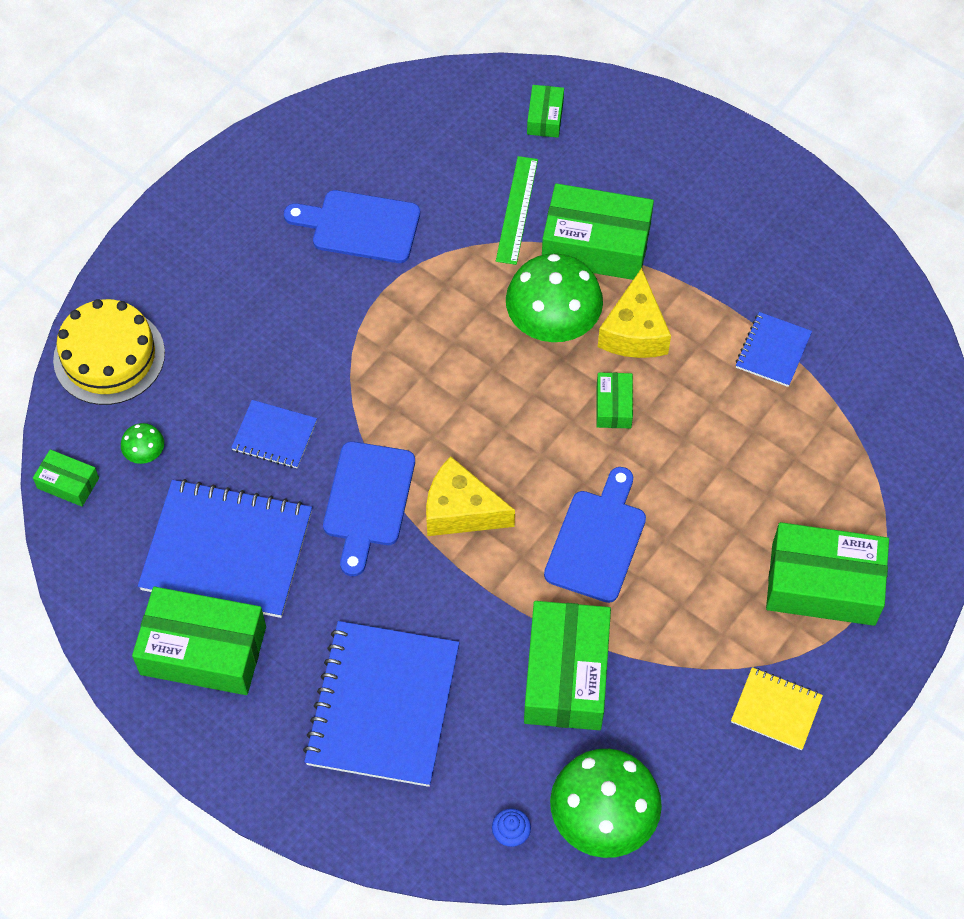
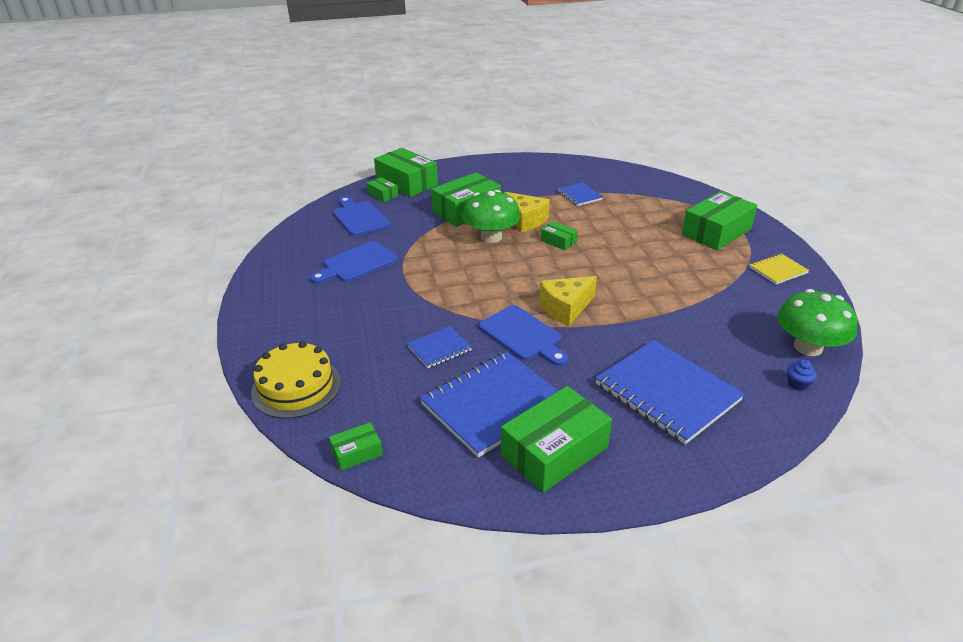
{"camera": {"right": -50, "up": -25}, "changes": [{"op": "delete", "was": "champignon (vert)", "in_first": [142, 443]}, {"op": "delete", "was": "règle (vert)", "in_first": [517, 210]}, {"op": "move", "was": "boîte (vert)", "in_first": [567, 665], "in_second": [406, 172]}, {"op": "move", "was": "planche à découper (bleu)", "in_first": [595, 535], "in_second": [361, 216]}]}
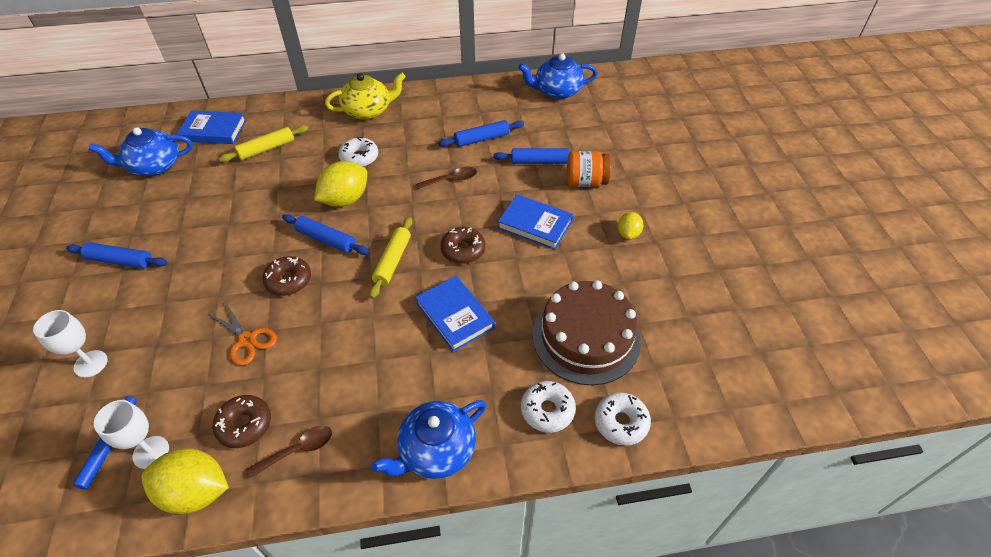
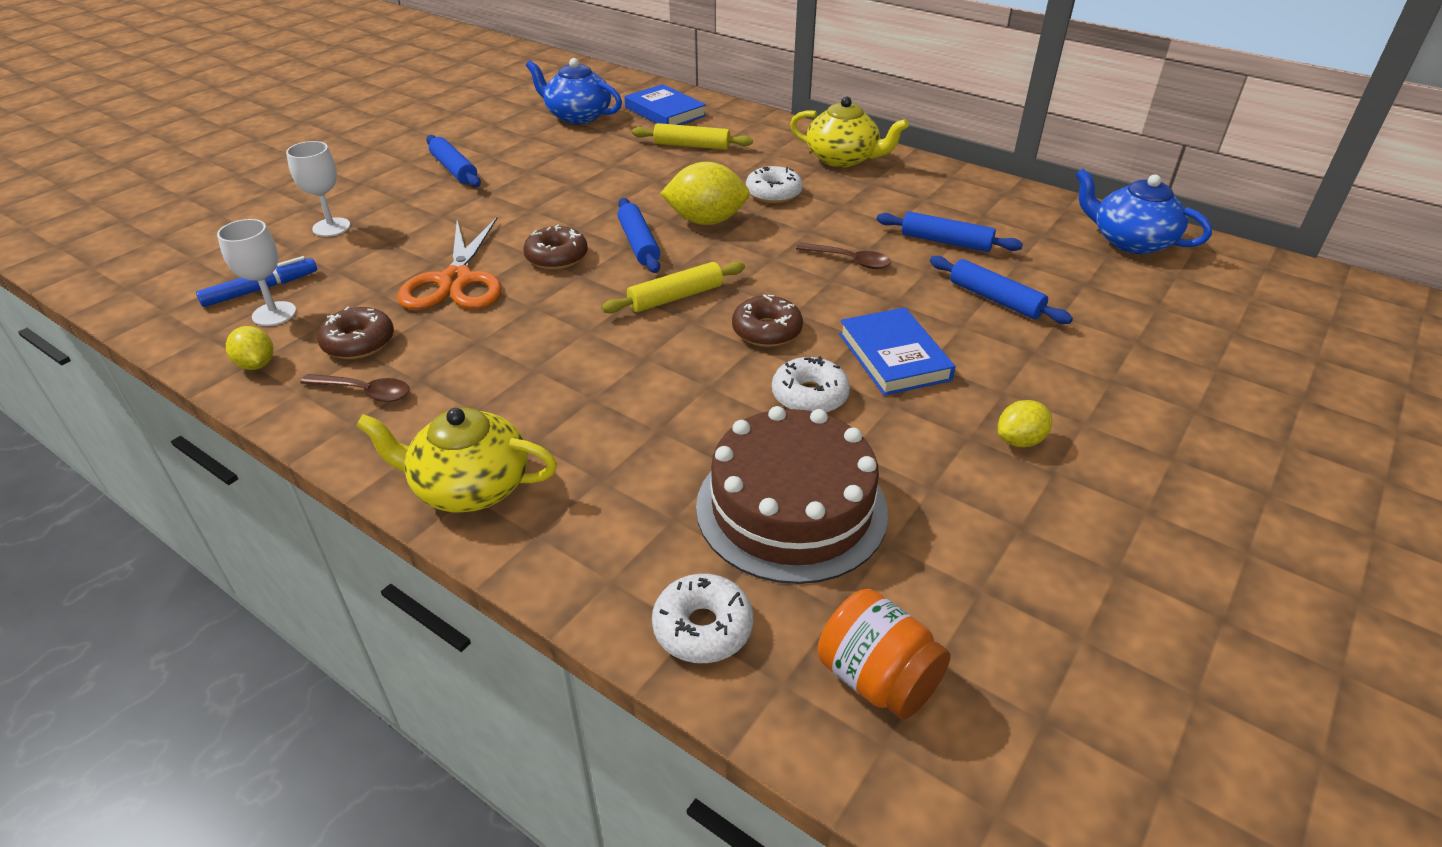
{"camera": {"right": 45, "up": -10}, "changes": [{"op": "delete", "was": "livre (bleu)", "in_first": [455, 314]}, {"op": "move", "was": "beignet (blanc)", "in_first": [548, 407], "in_second": [811, 384]}, {"op": "move", "was": "bocal (orange)", "in_first": [589, 169], "in_second": [884, 654]}, {"op": "recolor", "was": "théière (bleu)", "now": "théière (jaune)", "in_first": [428, 439], "in_second": [456, 460]}, {"op": "resize", "was": "citron (jaune)", "in_first": [185, 481], "in_second": [250, 348], "ratio": 0.56}, {"op": "resize", "was": "ciseaux (orange)", "in_first": [242, 334], "in_second": [450, 263], "ratio": 1.61}]}
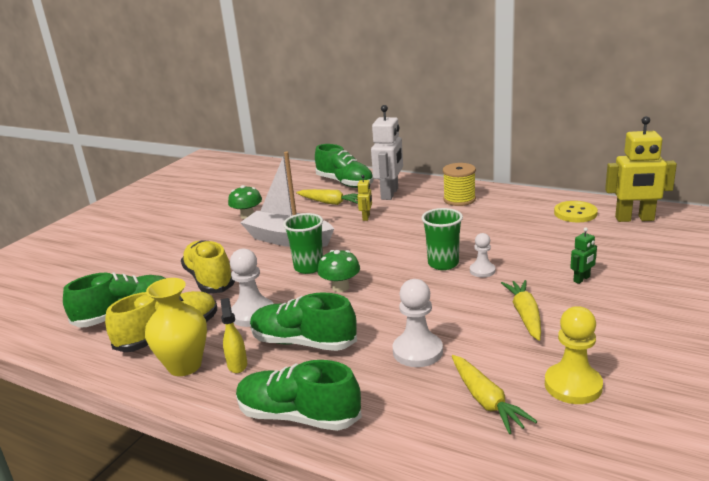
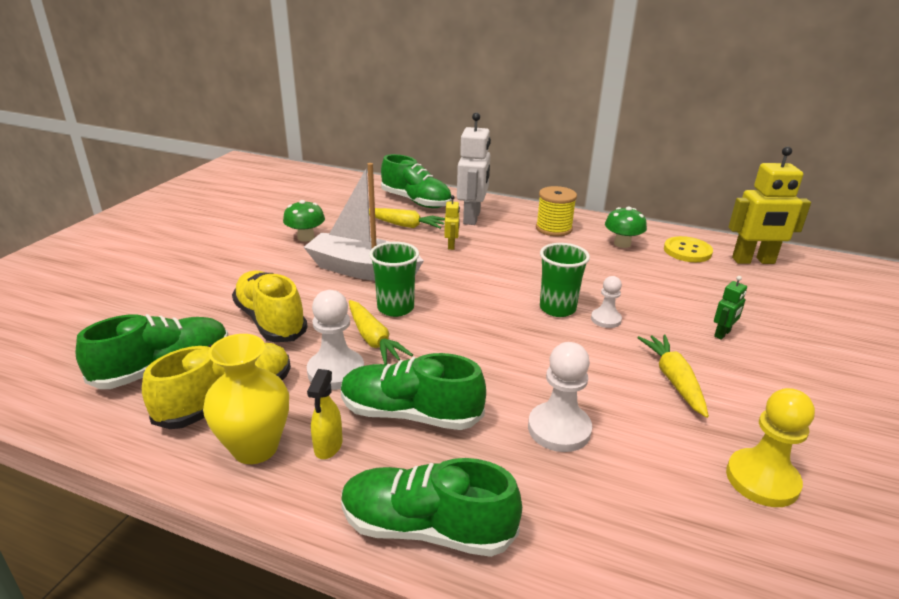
{"camera": {"right": -10, "up": 5}, "changes": [{"op": "move", "was": "champignon (vert)", "in_first": [339, 271], "in_second": [626, 227]}, {"op": "move", "was": "carotte (jaune)", "in_first": [494, 394], "in_second": [381, 332]}, {"op": "rotate", "was": "vaporisateur (jaune)", "in_first": [234, 335], "in_second": [325, 414], "clockwise": -150}]}
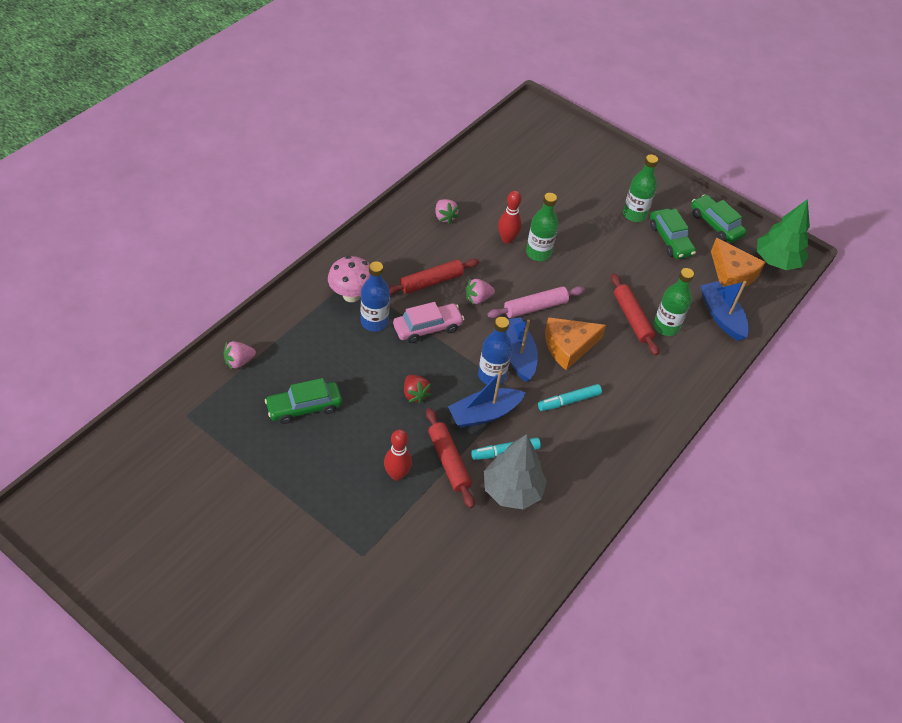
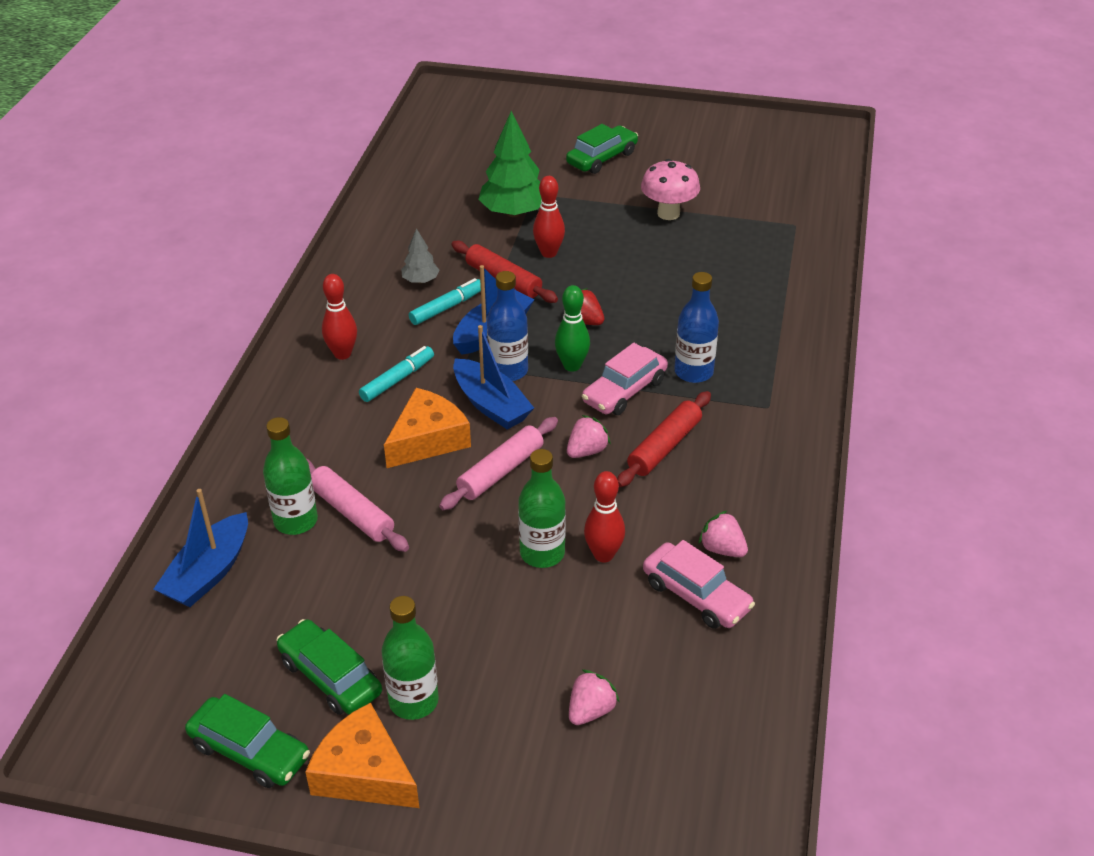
{"camera": {"right": 160, "up": -10}, "changes": [{"op": "insert", "now": "quille (rouge)", "in_second": [339, 317]}, {"op": "insert", "now": "quille (vert)", "in_second": [572, 328]}, {"op": "insert", "now": "voiture (rose)", "in_second": [699, 584]}, {"op": "move", "was": "fraise (rose)", "in_first": [239, 355], "in_second": [594, 697]}, {"op": "move", "was": "voiture (vert)", "in_first": [303, 401], "in_second": [602, 149]}, {"op": "move", "was": "champignon (rose)", "in_first": [349, 279], "in_second": [670, 189]}, {"op": "move", "was": "fromage (orange)", "in_first": [738, 262], "in_second": [362, 755]}, {"op": "move", "was": "arbre (vert)", "in_first": [783, 234], "in_second": [510, 164]}, {"op": "recolor", "was": "rouleau à pâtisserie (rouge)", "now": "rouleau à pâtisserie (rose)", "in_first": [635, 314], "in_second": [358, 505]}, {"op": "rotate", "was": "bateau (bleu)", "in_first": [724, 311], "in_second": [201, 548], "clockwise": 75}, {"op": "resize", "was": "arbre (gris)", "in_first": [515, 471], "in_second": [420, 255], "ratio": 0.52}]}
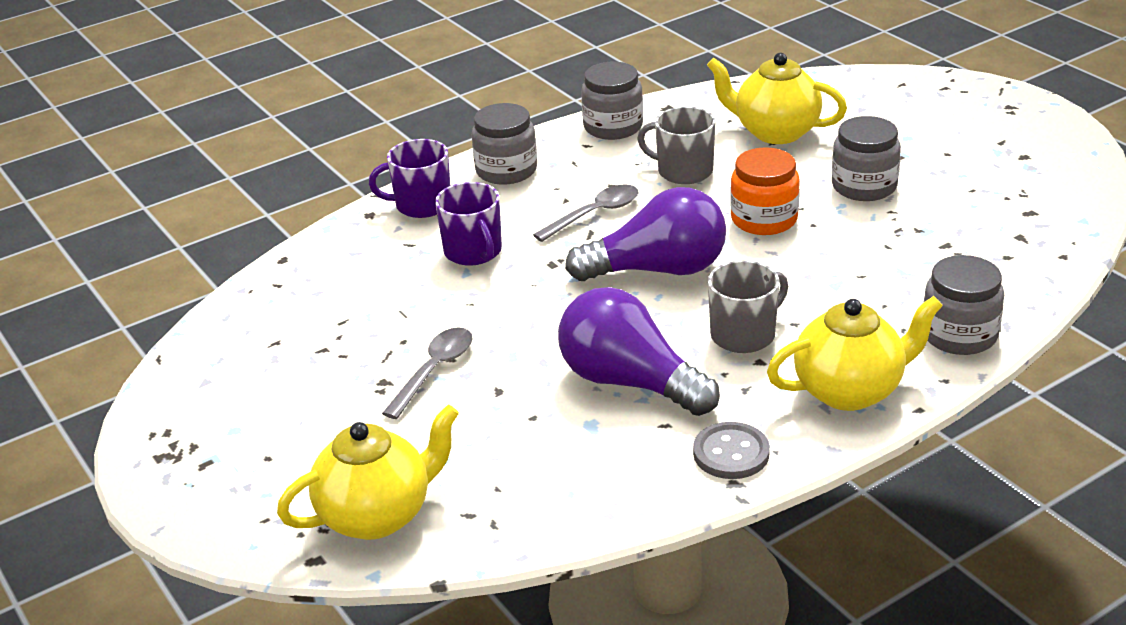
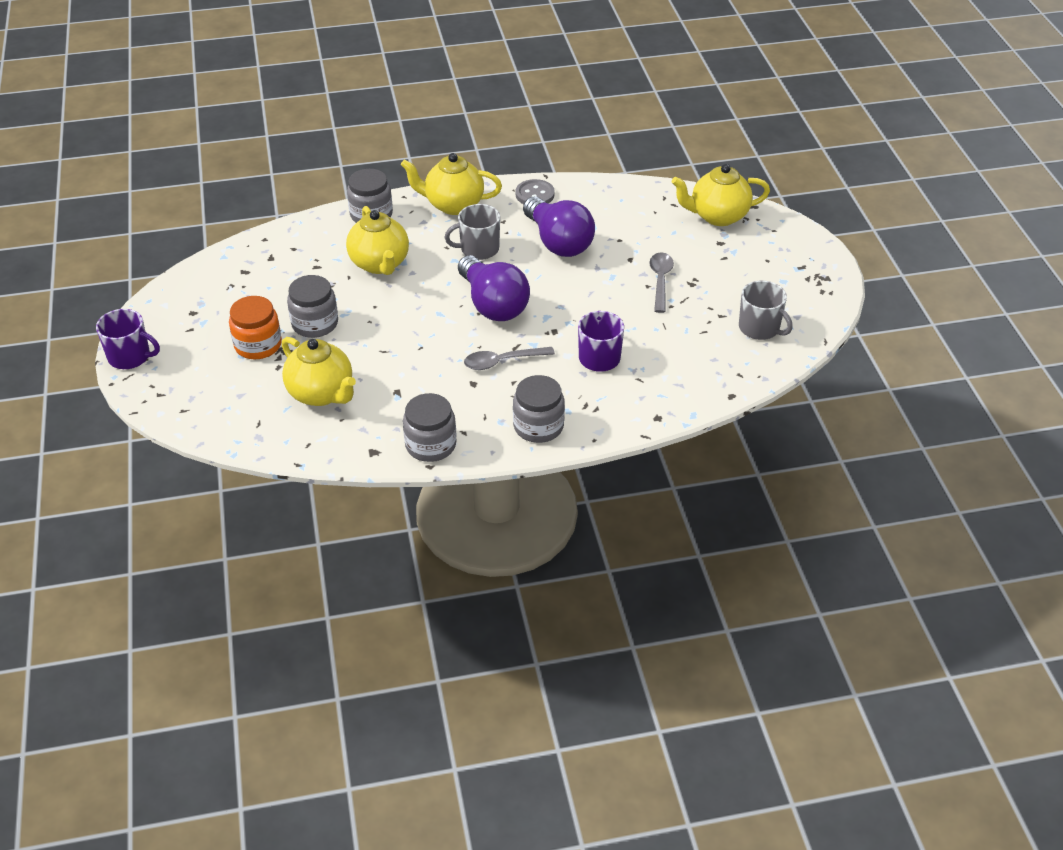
{"camera": {"right": -160, "up": 10}, "changes": [{"op": "insert", "now": "théière (jaune)", "in_second": [377, 240]}, {"op": "move", "was": "tasse (violet)", "in_first": [409, 178], "in_second": [128, 339]}, {"op": "move", "was": "tasse (gris)", "in_first": [676, 145], "in_second": [766, 310]}, {"op": "move", "was": "bocal (orange)", "in_first": [765, 191], "in_second": [255, 327]}, {"op": "rotate", "was": "cuillère (gris)", "in_first": [427, 373], "in_second": [661, 282], "clockwise": 135}, {"op": "rotate", "was": "ampoule (violet)", "in_first": [645, 234], "in_second": [494, 288], "clockwise": -135}]}
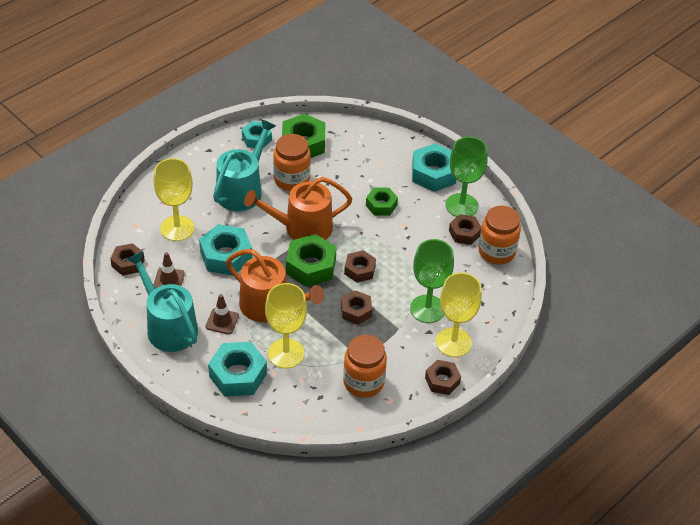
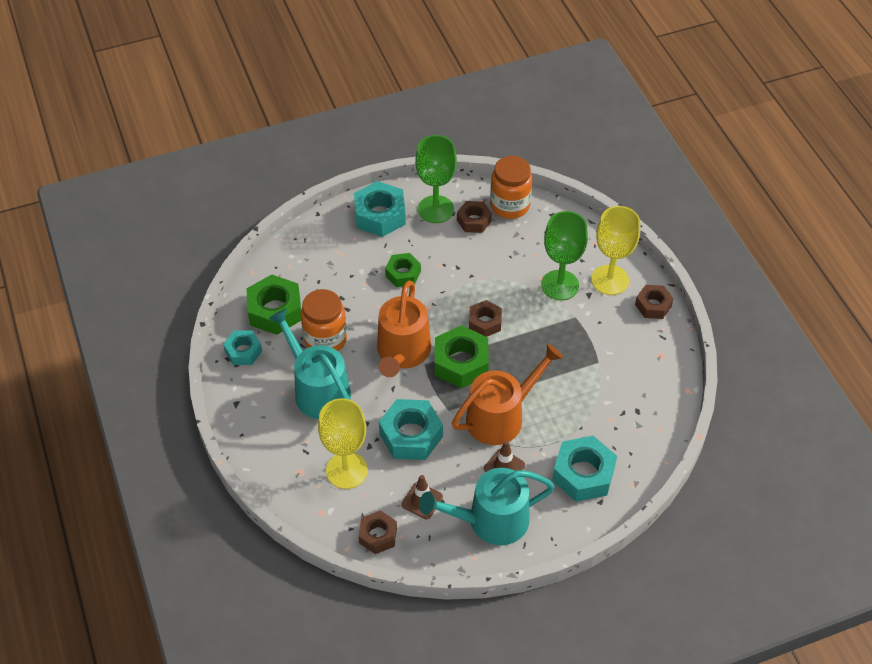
{"camera": {"right": -65, "up": 5}, "changes": [{"op": "delete", "was": "verre à pied (jaune)", "in_first": [286, 326]}, {"op": "delete", "was": "écrou (marron)", "in_first": [356, 307]}, {"op": "delete", "was": "bocal (orange)", "in_first": [365, 366]}]}
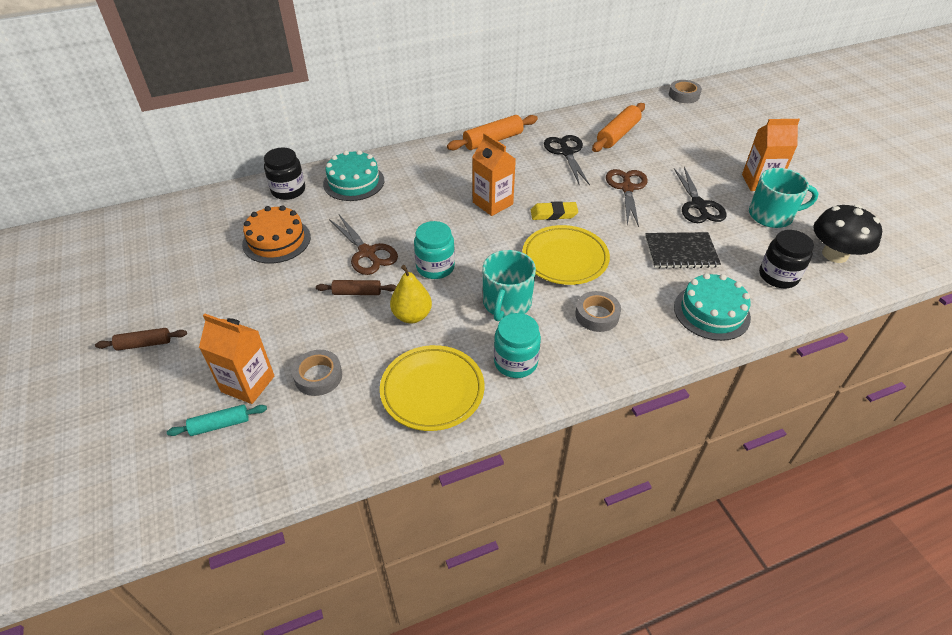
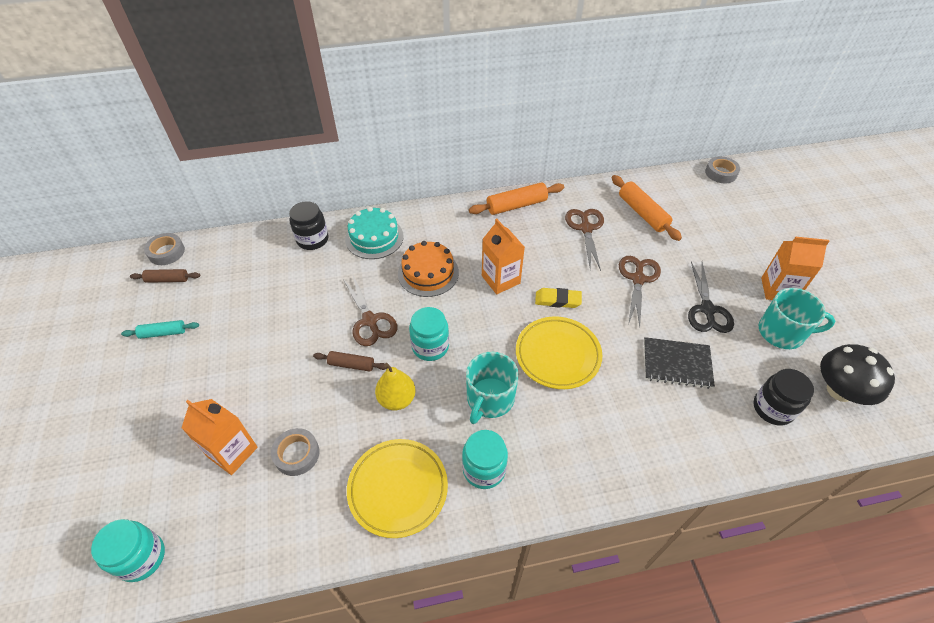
{"camera": {"right": 10, "up": 5}, "changes": [{"op": "delete", "was": "gâteau (turquoise)", "in_first": [712, 307]}, {"op": "insert", "now": "bocal (turquoise)", "in_second": [128, 550]}, {"op": "move", "was": "rouleau à pâtisserie (marron)", "in_first": [141, 339], "in_second": [165, 276]}, {"op": "move", "was": "rouleau à pâtisserie (turquoise)", "in_first": [217, 420], "in_second": [160, 329]}, {"op": "move", "was": "gâteau (orange)", "in_first": [276, 234], "in_second": [428, 269]}, {"op": "move", "was": "ruban adhésif (gris)", "in_first": [598, 311], "in_second": [164, 249]}, {"op": "recolor", "was": "ciseaux (noir)", "now": "ciseaux (marron)", "in_first": [567, 160], "in_second": [584, 240]}, {"op": "rotate", "was": "rouleau à pâtisserie (orange)", "in_first": [618, 127], "in_second": [647, 208], "clockwise": -75}]}
